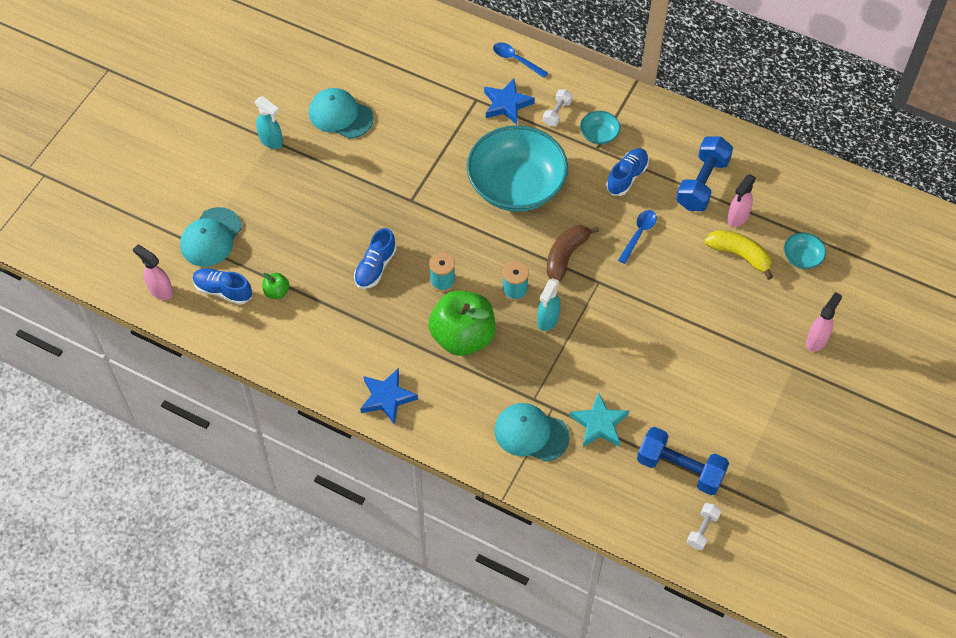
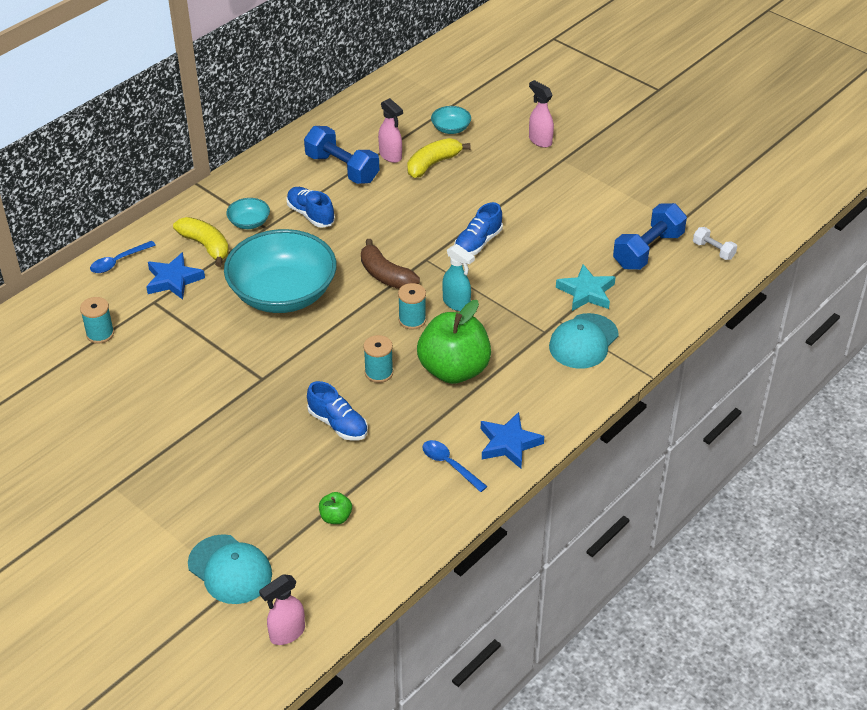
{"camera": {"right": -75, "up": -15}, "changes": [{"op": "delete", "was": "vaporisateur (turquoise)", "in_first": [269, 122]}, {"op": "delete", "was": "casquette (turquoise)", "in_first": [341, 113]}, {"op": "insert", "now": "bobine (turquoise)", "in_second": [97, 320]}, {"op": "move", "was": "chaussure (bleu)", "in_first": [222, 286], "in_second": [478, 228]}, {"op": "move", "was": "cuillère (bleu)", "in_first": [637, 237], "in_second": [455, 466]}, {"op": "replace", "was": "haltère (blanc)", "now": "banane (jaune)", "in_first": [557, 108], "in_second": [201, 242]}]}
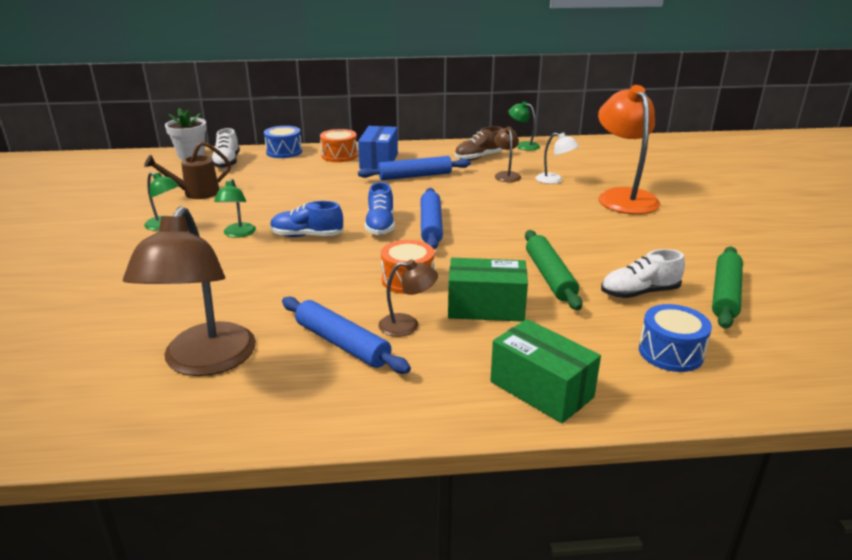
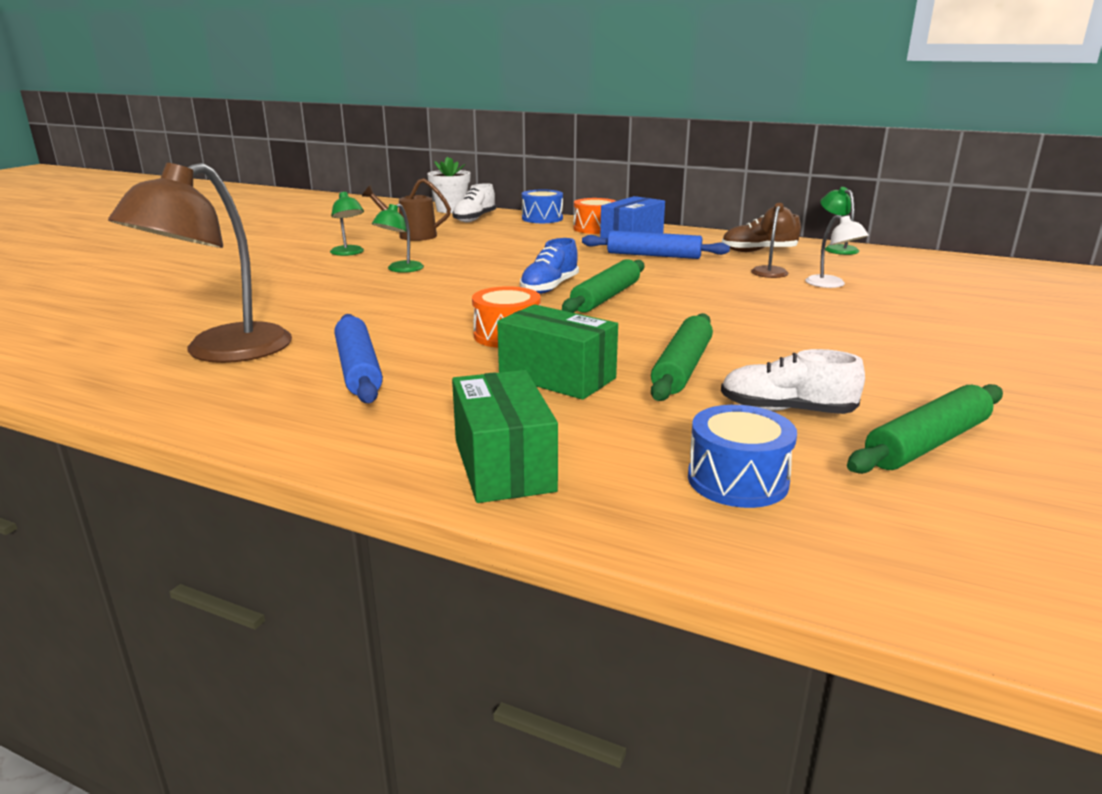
{"camera": {"right": 30, "up": -5}, "changes": [{"op": "delete", "was": "chaussure (bleu)", "in_first": [307, 219]}, {"op": "delete", "was": "lampe (marron)", "in_first": [408, 298]}, {"op": "delete", "was": "lampe (orange)", "in_first": [629, 149]}, {"op": "recolor", "was": "rouleau à pâtisserie (bleu)", "now": "rouleau à pâtisserie (vert)", "in_first": [432, 219], "in_second": [603, 286]}]}
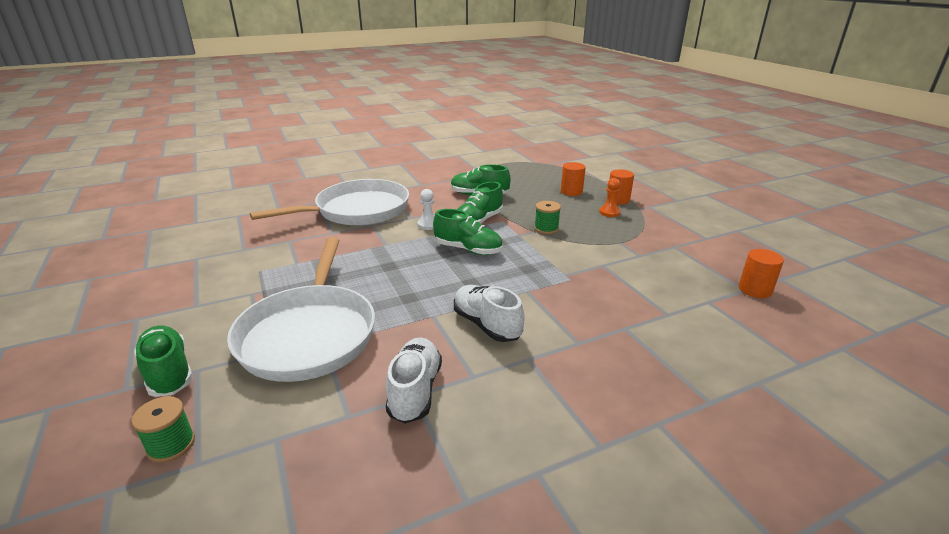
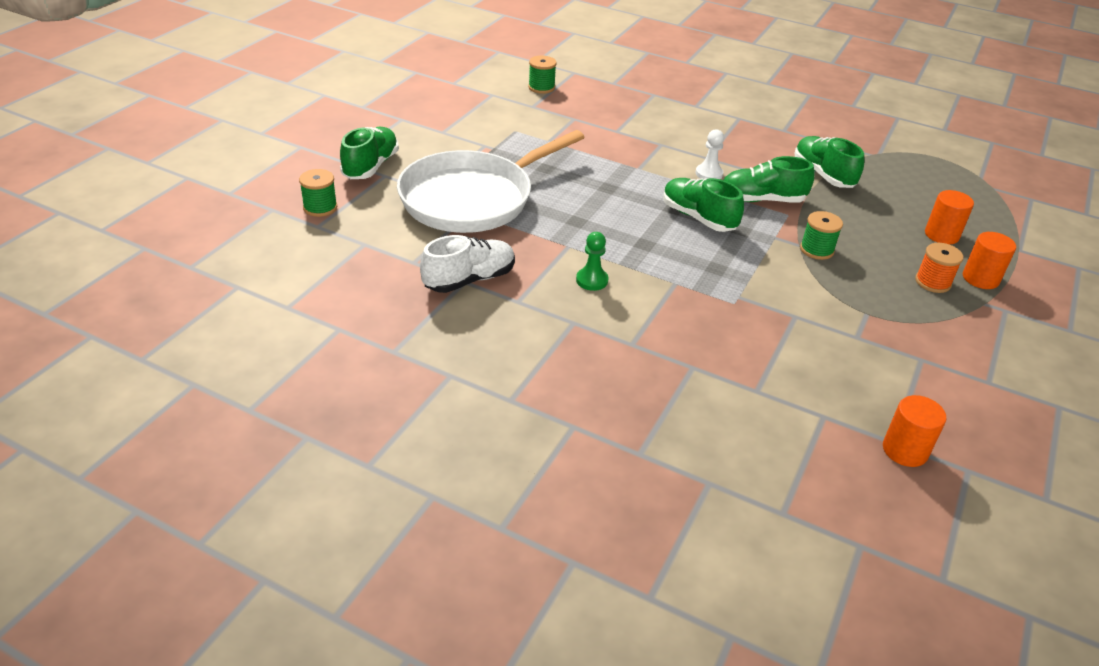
{"camera": {"right": 50, "up": 10}, "changes": [{"op": "delete", "was": "poêle (blanc)", "in_first": [329, 202]}, {"op": "insert", "now": "bobine (vert)", "in_second": [542, 74]}, {"op": "replace", "was": "chaussure (blanc)", "now": "pion (vert)", "in_first": [489, 313], "in_second": [592, 261]}, {"op": "replace", "was": "pion (orange)", "now": "bobine (orange)", "in_first": [610, 197], "in_second": [939, 268]}, {"op": "rotate", "was": "chaussure (vert)", "in_first": [468, 232], "in_second": [703, 205], "clockwise": 150}]}
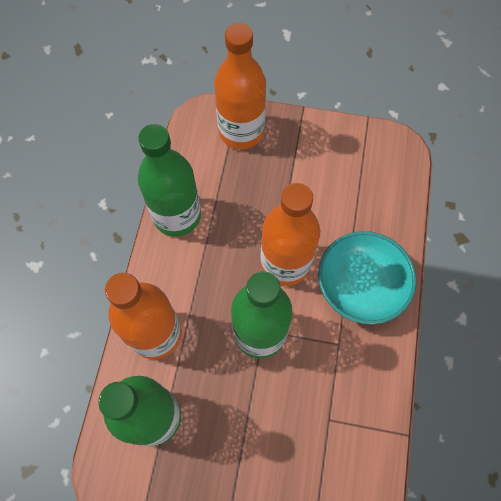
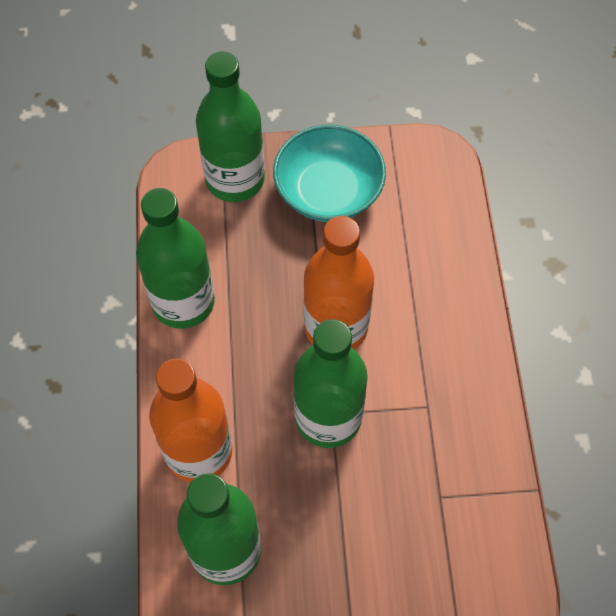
{"camera": {"right": -15, "up": -5}, "changes": [{"op": "move", "was": "bol (turquoise)", "in_first": [367, 278], "in_second": [329, 173]}, {"op": "recolor", "was": "bouteille (orange)", "now": "bouteille (vert)", "in_first": [240, 86], "in_second": [230, 126]}]}
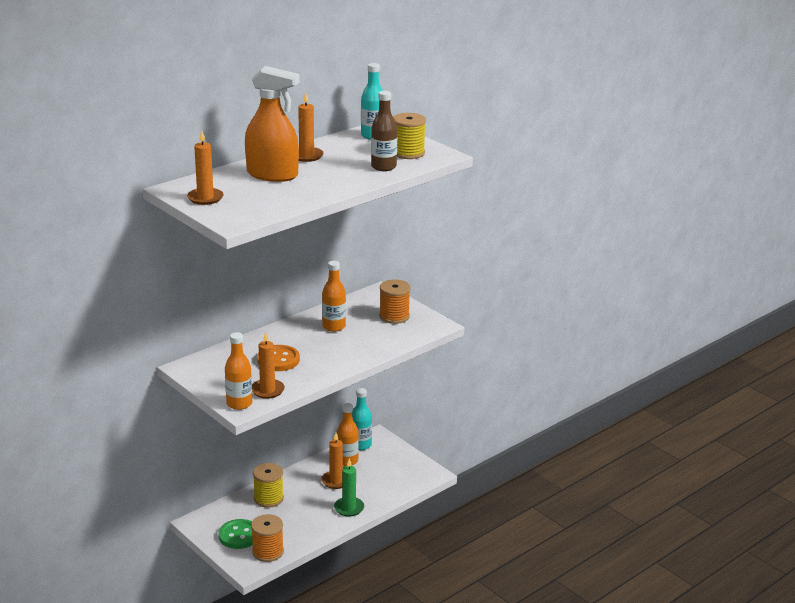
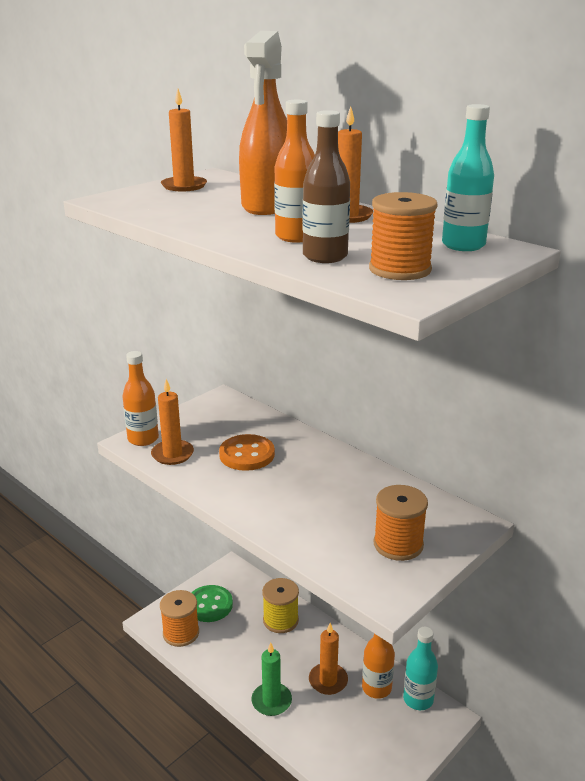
{"camera": {"right": 85, "up": 0}, "changes": [{"op": "move", "was": "bouteille (orange)", "in_first": [334, 296], "in_second": [294, 171]}, {"op": "recolor", "was": "bobine (jaune)", "now": "bobine (orange)", "in_first": [410, 136], "in_second": [403, 236]}]}
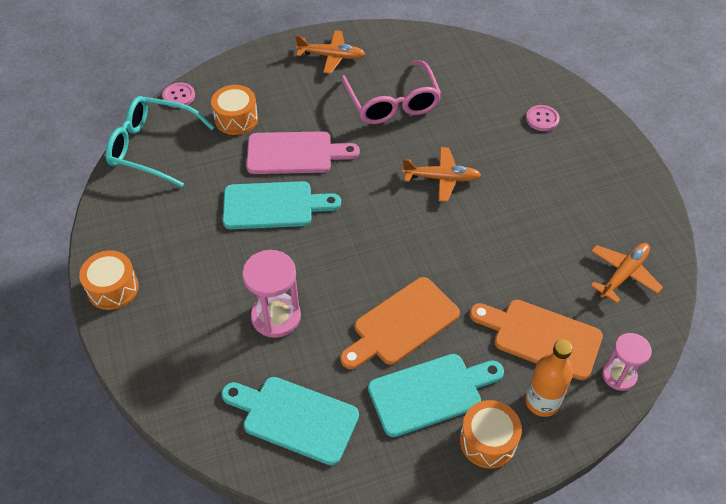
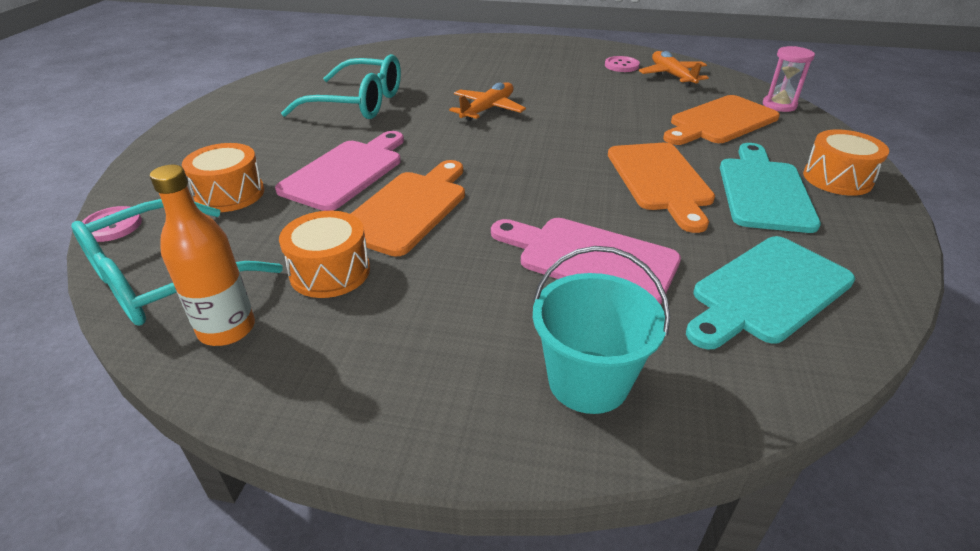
{"camera": {"right": -60, "up": -15}, "changes": [{"op": "delete", "was": "avion (orange)", "in_first": [330, 52]}, {"op": "insert", "now": "seau (turquoise)", "in_second": [601, 330]}, {"op": "move", "was": "tambour (orange)", "in_first": [109, 280], "in_second": [324, 254]}, {"op": "move", "was": "bouteille (orange)", "in_first": [549, 378], "in_second": [202, 255]}, {"op": "move", "was": "bouton (rose)", "in_first": [543, 118], "in_second": [622, 64]}, {"op": "replace", "was": "sablier (rose)", "now": "planche à découper (rose)", "in_first": [271, 294], "in_second": [586, 261]}, {"op": "recolor", "was": "planche à découper (turquoise)", "now": "planche à découper (orange)", "in_first": [282, 205], "in_second": [408, 208]}, {"op": "recolor", "was": "lunettes (rose)", "now": "lunettes (turquoise)", "in_first": [391, 92], "in_second": [341, 86]}]}
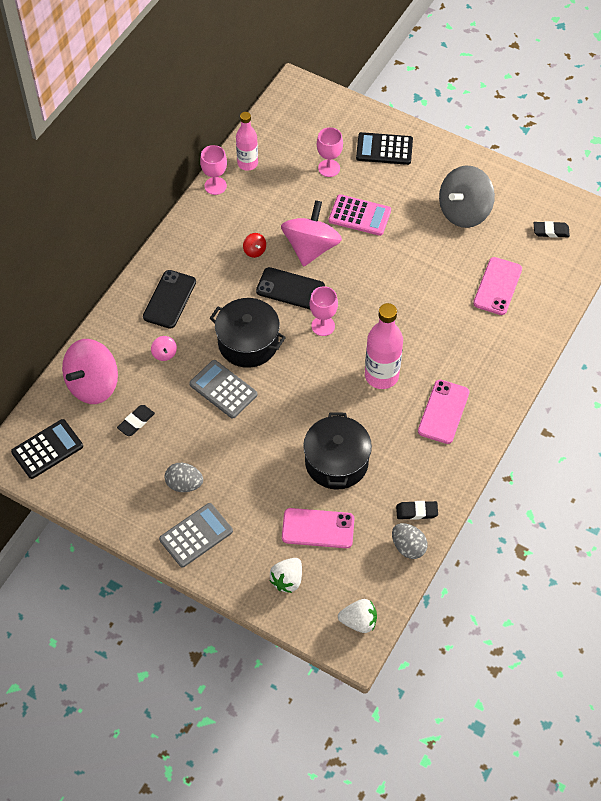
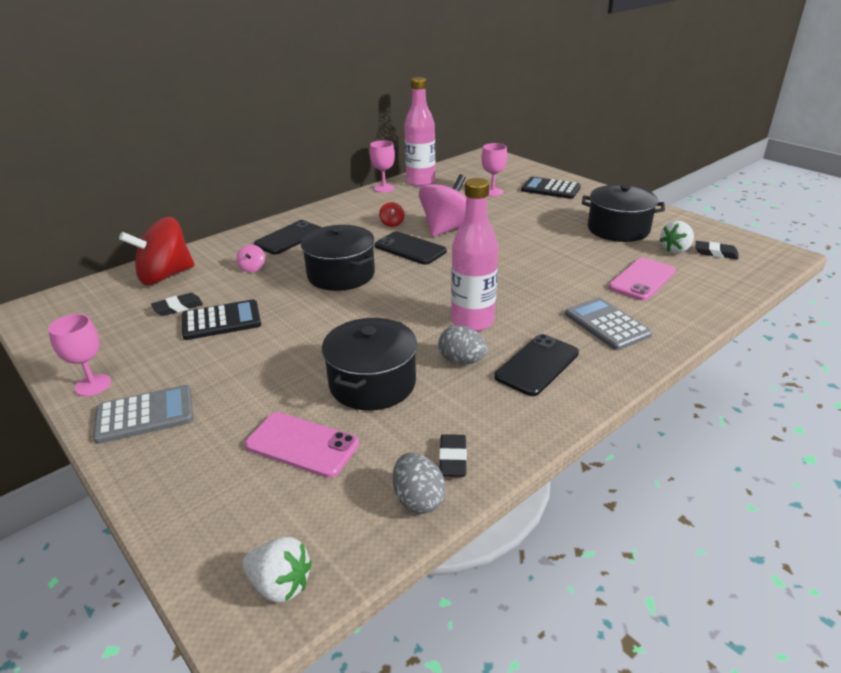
{"camera": {"right": 20, "up": -25}, "changes": [{"op": "delete", "was": "calculatrice (rose)", "in_first": [360, 215]}, {"op": "move", "was": "calculatrice (noir)", "in_first": [47, 449], "in_second": [221, 320]}, {"op": "move", "was": "œuf (gris)", "in_first": [184, 477], "in_second": [462, 345]}, {"op": "move", "was": "calculatrice (gris)", "in_first": [223, 389], "in_second": [608, 324]}, {"op": "move", "was": "fraise (blanc)", "in_first": [285, 575], "in_second": [676, 237]}, {"op": "move", "was": "verre à pied (rose)", "in_first": [323, 311], "in_second": [79, 355]}, {"op": "replace", "was": "toupie (gris)", "now": "marmite (noir)", "in_first": [467, 197], "in_second": [623, 213]}, {"op": "recolor", "was": "toupie (rose)", "now": "toupie (rouge)", "in_first": [90, 371], "in_second": [157, 251]}, {"op": "recolor", "was": "téléphone (rose)", "now": "téléphone (noir)", "in_first": [443, 412], "in_second": [536, 365]}, {"op": "rotate", "was": "gomme (noir)", "in_first": [417, 510], "in_second": [453, 455], "clockwise": 75}, {"op": "resize", "was": "bouteille (rose)", "in_first": [247, 141], "in_second": [419, 131], "ratio": 1.51}]}
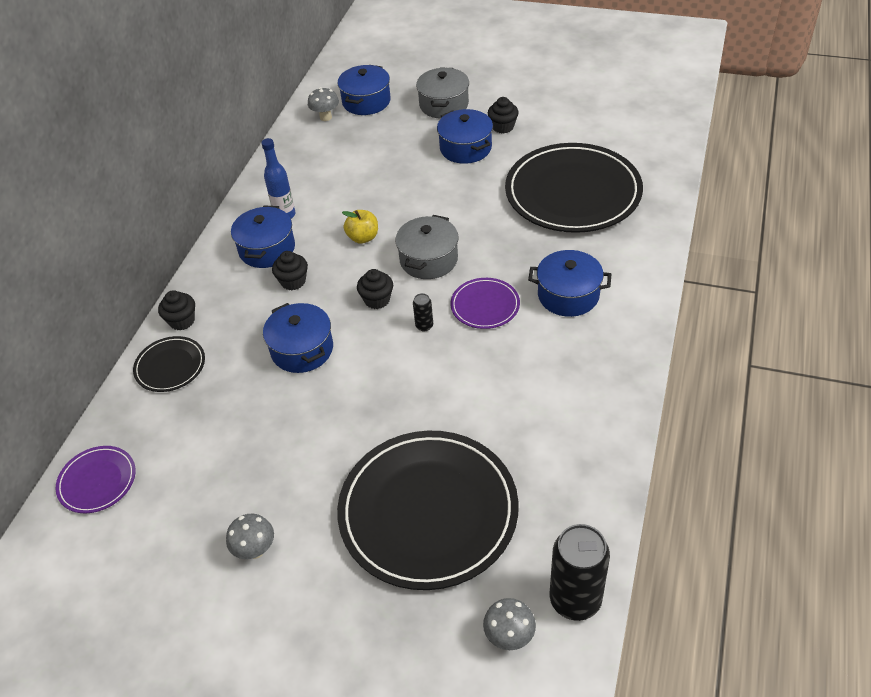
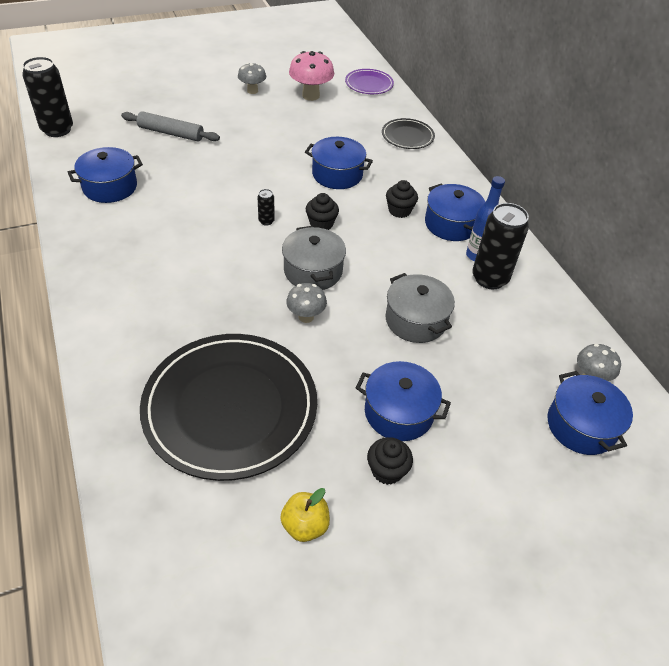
{"camera": {"right": 135, "up": 0}, "changes": [{"op": "delete", "was": "muffin (noir)", "in_first": [176, 310]}, {"op": "delete", "was": "assiette (violet)", "in_first": [485, 303]}, {"op": "insert", "now": "champignon (rose)", "in_second": [311, 76]}, {"op": "insert", "now": "canette (noir)", "in_second": [500, 246]}, {"op": "move", "was": "pomme (jaune)", "in_first": [360, 227], "in_second": [305, 515]}, {"op": "move", "was": "marmite (gris)", "in_first": [442, 93], "in_second": [420, 308]}, {"op": "move", "was": "champignon (gris)", "in_first": [509, 624], "in_second": [306, 303]}, {"op": "move", "was": "marmite (bleu)", "in_first": [569, 283], "in_second": [105, 175]}, {"op": "replace", "was": "assiette (noir)", "now": "rouleau à pâtisserie (gris)", "in_first": [428, 510], "in_second": [170, 126]}]}
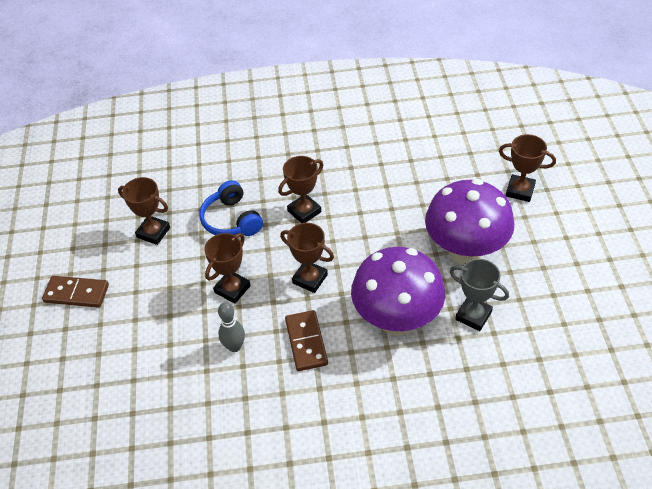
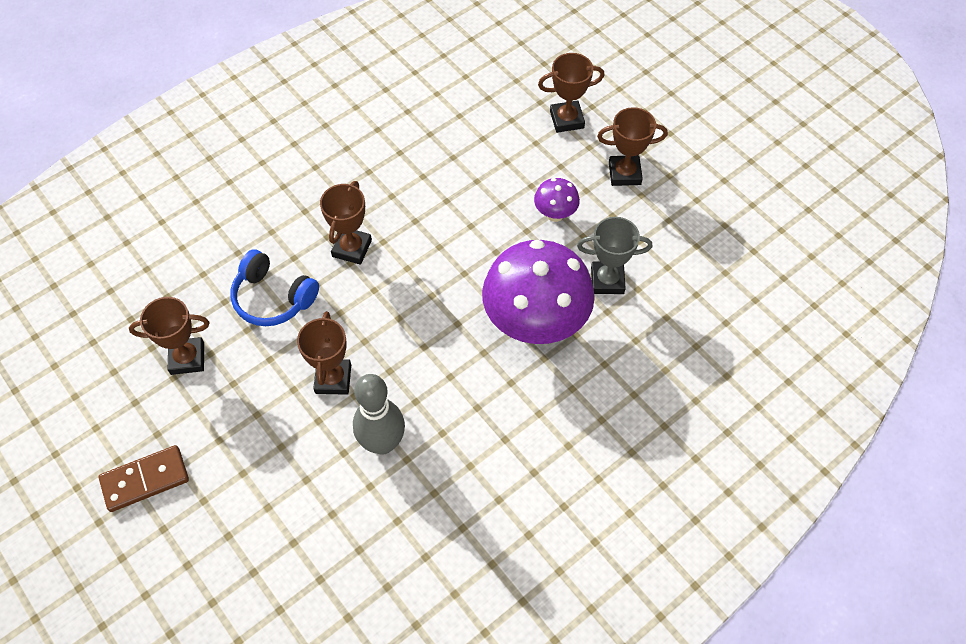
{"camera": {"right": -35, "up": 10}, "changes": [{"op": "delete", "was": "domino (marron)", "in_first": [306, 340]}, {"op": "move", "was": "trophée (marron)", "in_first": [307, 258], "in_second": [632, 146]}, {"op": "resize", "was": "quille (gris)", "in_first": [231, 327], "in_second": [379, 414], "ratio": 1.55}, {"op": "resize", "was": "champignon (violet)", "in_first": [469, 222], "in_second": [557, 200], "ratio": 0.45}]}
